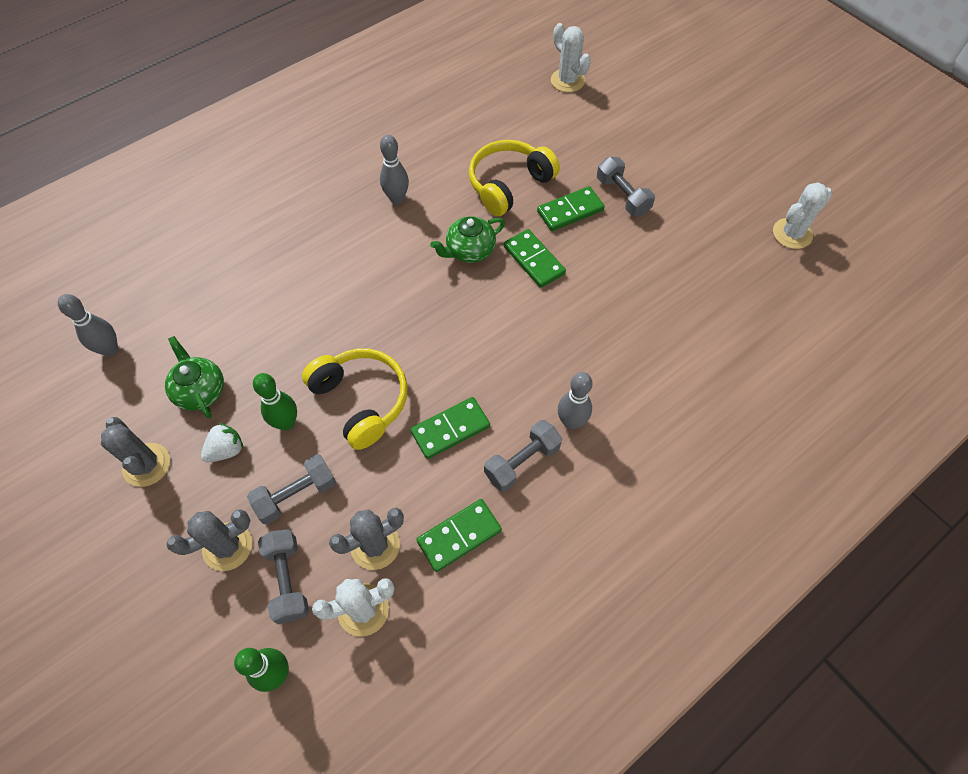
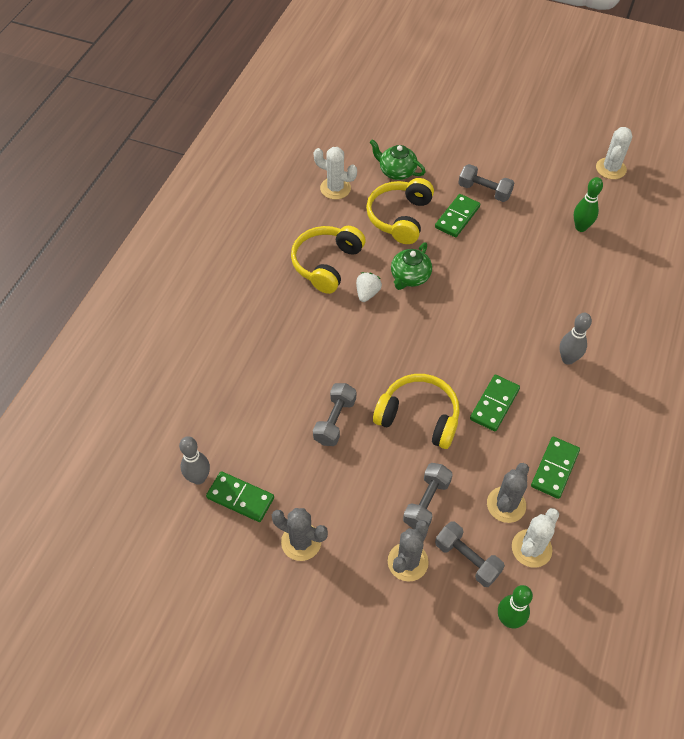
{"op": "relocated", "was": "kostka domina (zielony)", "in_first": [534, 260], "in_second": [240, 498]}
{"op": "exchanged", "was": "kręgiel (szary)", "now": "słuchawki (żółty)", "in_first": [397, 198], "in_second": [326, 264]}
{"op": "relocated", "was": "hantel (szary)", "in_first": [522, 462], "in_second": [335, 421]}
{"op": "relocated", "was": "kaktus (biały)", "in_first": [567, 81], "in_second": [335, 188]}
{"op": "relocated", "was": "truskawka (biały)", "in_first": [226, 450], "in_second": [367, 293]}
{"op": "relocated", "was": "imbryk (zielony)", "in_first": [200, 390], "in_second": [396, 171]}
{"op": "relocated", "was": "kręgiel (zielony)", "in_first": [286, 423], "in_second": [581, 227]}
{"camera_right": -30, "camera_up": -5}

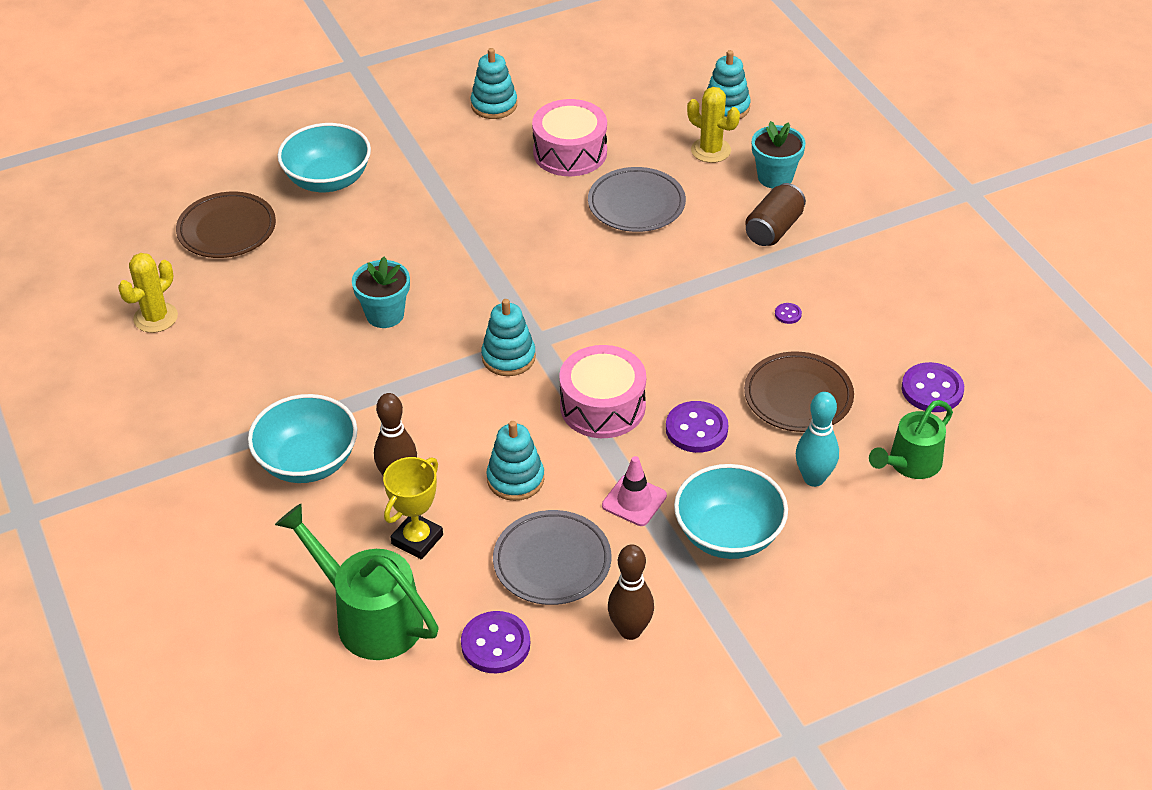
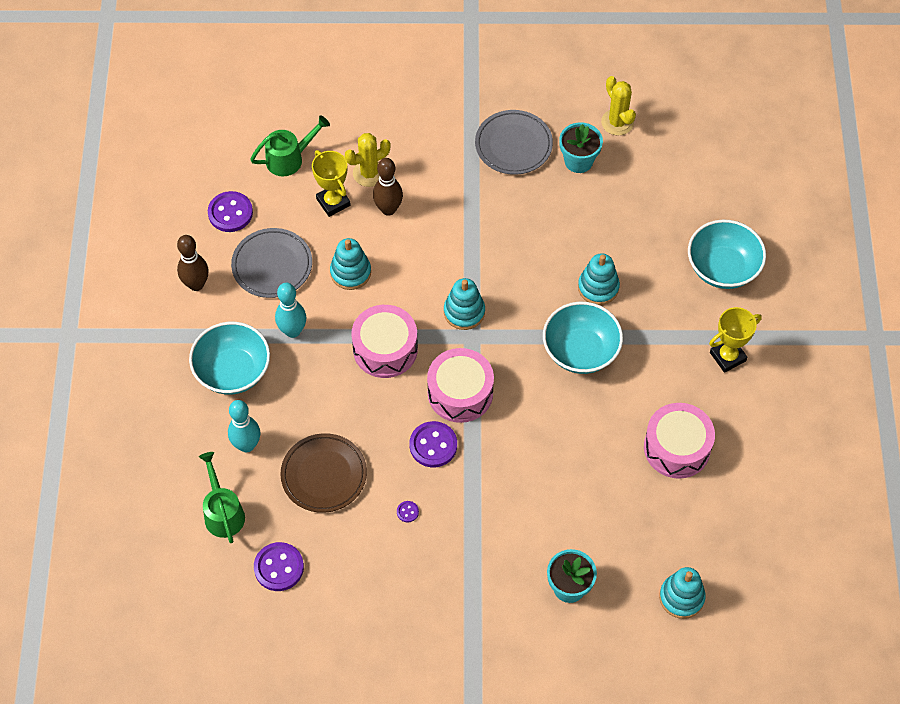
{"op": "size", "was": "konewka (zielony)", "in_first": [368, 617], "in_second": [290, 158], "ratio": 0.66}
{"op": "exchanged", "was": "pachołek (różowy)", "now": "kręgiel (turkusowy)", "in_first": [634, 500], "in_second": [292, 331]}
{"op": "relocated", "was": "kaktus (żółty)", "in_first": [711, 150], "in_second": [369, 173]}
{"op": "relocated", "was": "guzik (fioletowy)", "in_first": [696, 429], "in_second": [433, 445]}
{"op": "appeared", "now": "bęben (różowy)", "in_second": [460, 393]}
{"op": "relocated", "was": "talerz (szary)", "in_first": [636, 204], "in_second": [513, 145]}
{"op": "relocated", "was": "miska (turkusowy)", "in_first": [307, 462], "in_second": [580, 351]}
{"op": "relocated", "was": "doniczka (turkusowy)", "in_first": [385, 315], "in_second": [578, 161]}
{"op": "relocated", "was": "zabawka nakładanka (turkusowy)", "in_first": [494, 105], "in_second": [598, 287]}
{"op": "appeared", "now": "puchar (żółty)", "in_second": [727, 357]}
{"op": "missing", "was": "talerz (brązowy)", "in_first": [227, 229]}
{"op": "missing", "was": "puszka (brązowy)", "in_first": [774, 229]}
{"camera_right": 115, "camera_up": 15}

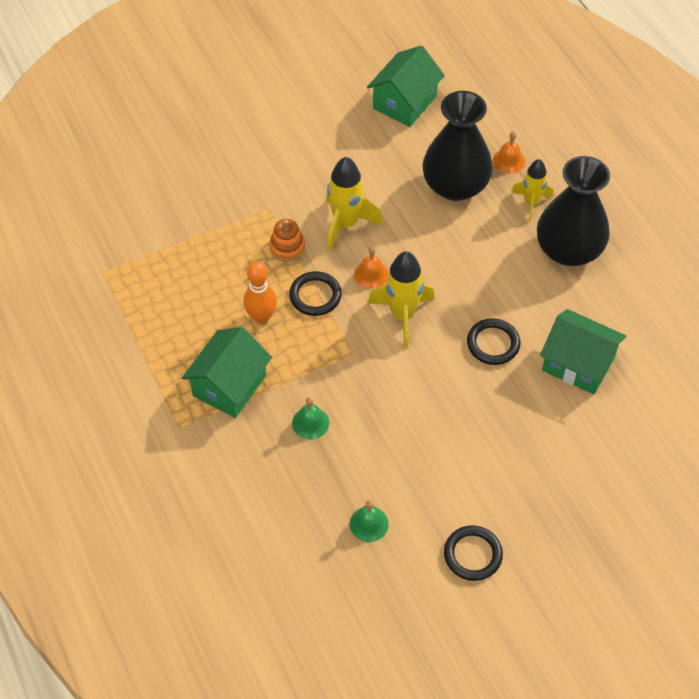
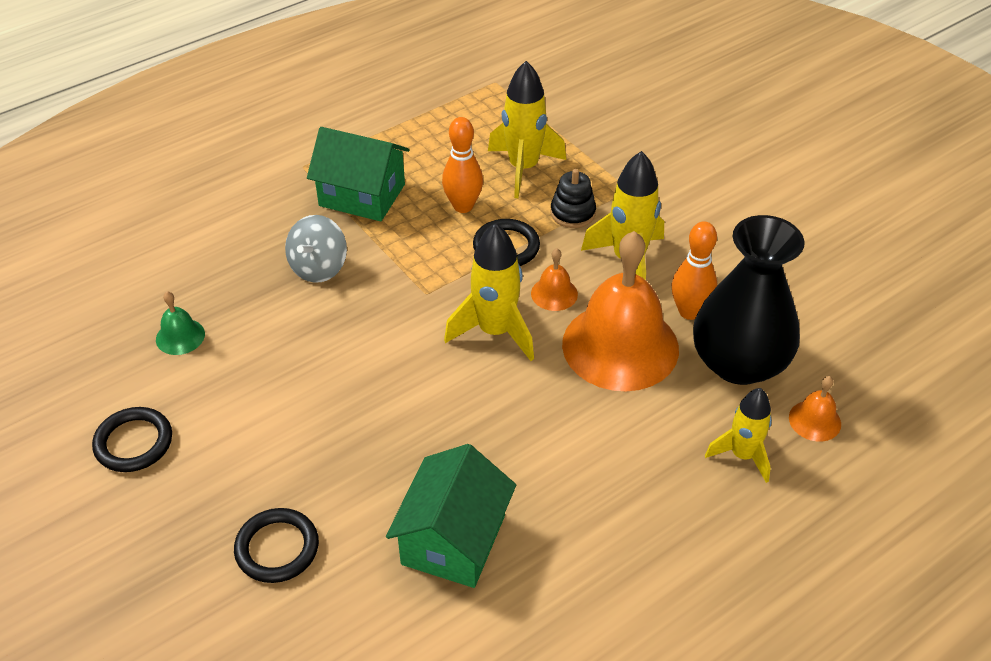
{"op": "relocated", "was": "pierścień (czarny)", "in_first": [493, 343], "in_second": [277, 548]}
{"op": "exchanged", "was": "dzwonek (zielony)", "now": "bączek (szary)", "in_first": [310, 423], "in_second": [318, 267]}
{"op": "appeared", "now": "rakieta (żółty)", "in_second": [523, 168]}
{"op": "colour", "was": "zabawka nakładanka (pomarańczowy)", "now": "zabawka nakładanka (czarny)", "in_first": [287, 248], "in_second": [572, 213]}
{"op": "appeared", "now": "dzwonek (pomarańczowy)", "in_second": [620, 346]}
{"op": "appeared", "now": "kręgiel (pomarańczowy)", "in_second": [689, 311]}
{"op": "missing", "was": "domek (zielony)", "in_first": [404, 102]}
{"op": "missing", "was": "wazon (czarny)", "in_first": [568, 250]}
{"camera_right": 80, "camera_up": -10}

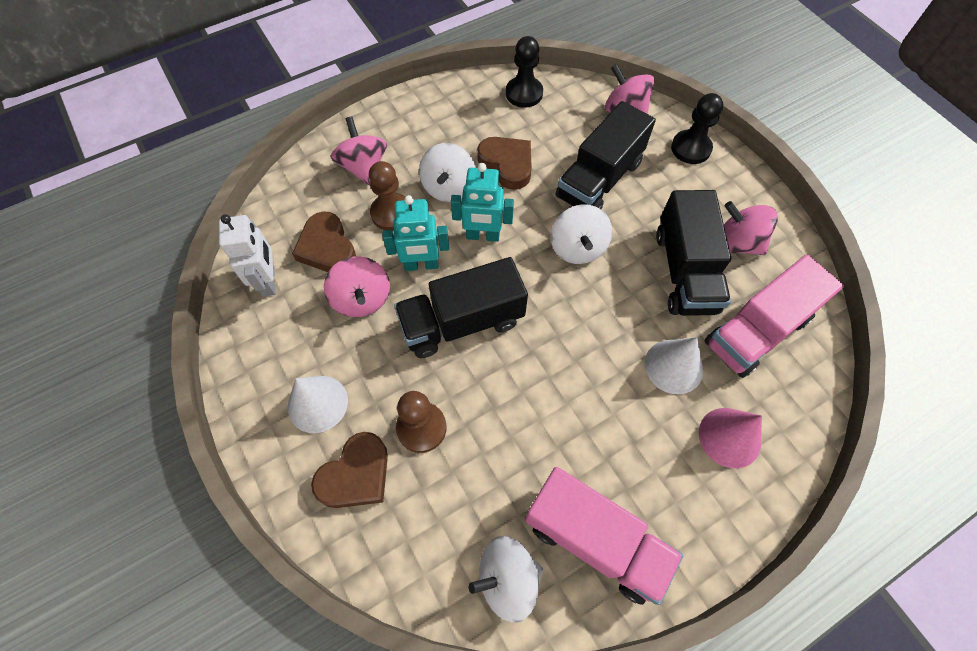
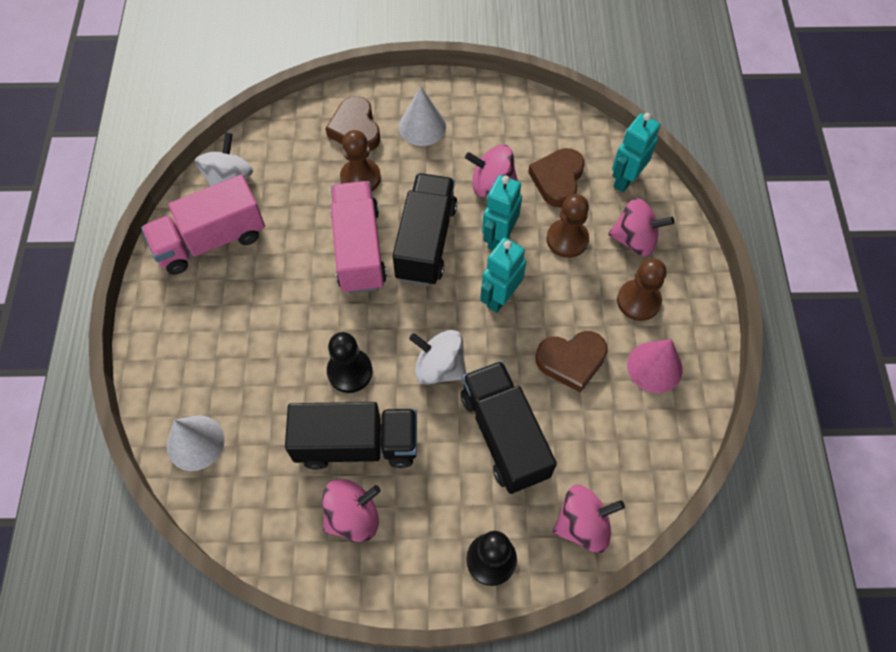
{"op": "relocated", "was": "stożek (biały)", "in_first": [673, 366], "in_second": [195, 442]}
{"op": "spun", "was": "ciężarówka (czarny)", "in_first": [685, 271], "in_second": [357, 444], "clockwise": 150}
{"op": "relocated", "was": "pionek (czarny)", "in_first": [524, 93], "in_second": [350, 371]}
{"op": "relocated", "was": "ciężarówka (różowy)", "in_first": [756, 331], "in_second": [359, 249]}
{"op": "spun", "was": "serce (brązowy)", "in_first": [327, 248], "in_second": [557, 180], "clockwise": -75}
{"op": "appeared", "now": "robot (turkusowy)", "in_second": [625, 179]}
{"op": "appeared", "now": "pionek (brązowy)", "in_second": [638, 301]}
{"op": "relocated", "was": "stożek (różowy)", "in_first": [729, 437], "in_second": [654, 367]}
{"op": "missing", "was": "robot (biały)", "in_first": [269, 281]}
{"op": "missing", "was": "bączek (biały)", "in_first": [449, 188]}
{"camera_right": 120, "camera_up": 0}

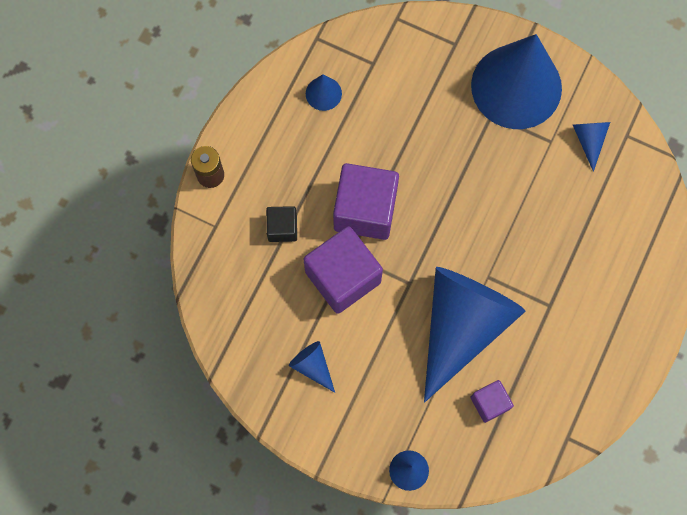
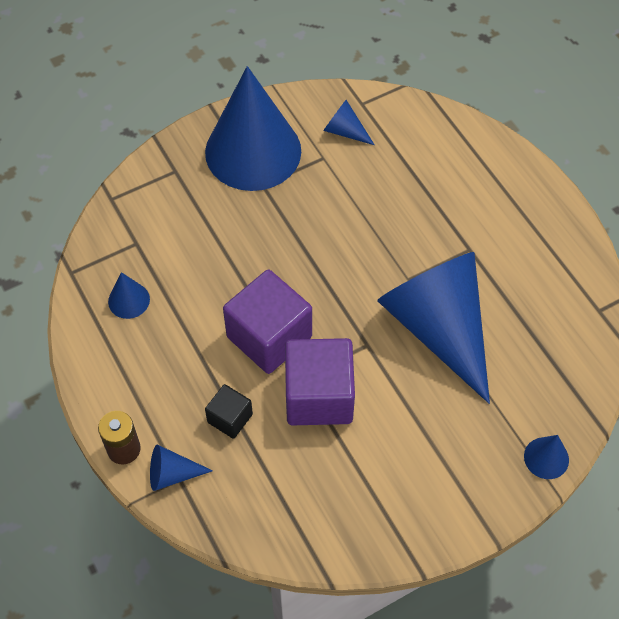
{"op": "relocated", "was": "stożek (niebieski)", "in_first": [313, 366], "in_second": [172, 474]}
{"op": "missing", "was": "sześcian (fioletowy)", "in_first": [489, 403]}
{"camera_right": -55, "camera_up": -15}

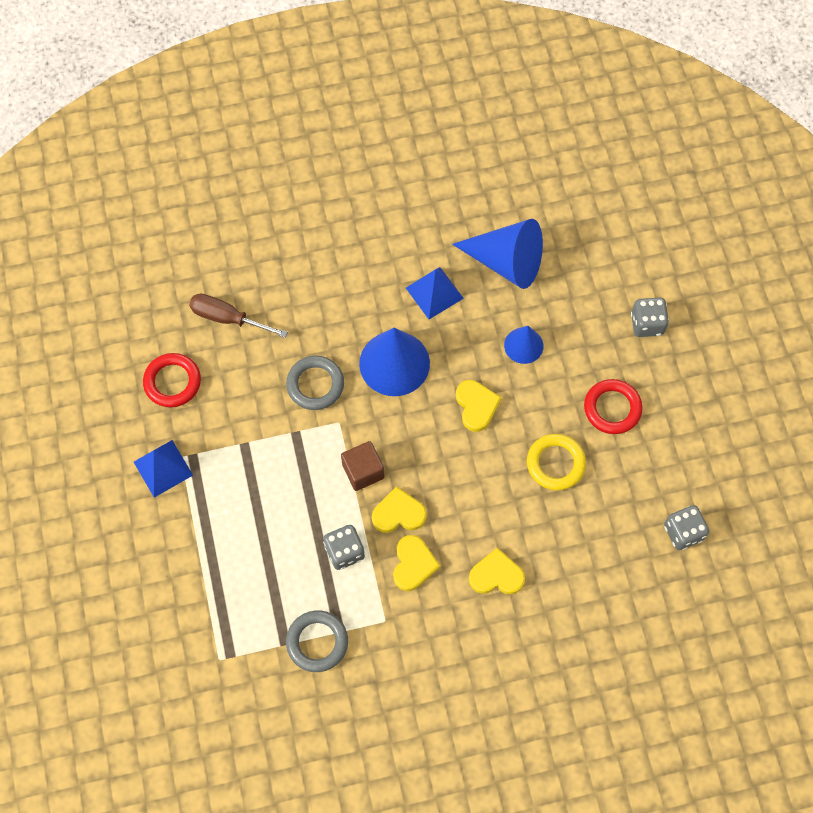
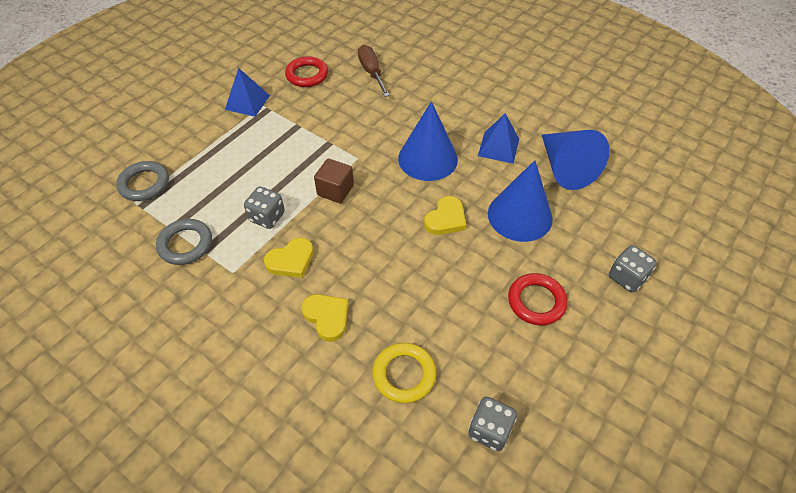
{"op": "relocated", "was": "pierścień (szary)", "in_first": [315, 384], "in_second": [144, 184]}
{"op": "relocated", "was": "pierścień (żółty)", "in_first": [555, 463], "in_second": [404, 374]}
{"op": "size", "was": "stożek (niebieski)", "in_first": [523, 345], "in_second": [520, 215], "ratio": 1.78}
{"op": "missing", "was": "serce (żółty)", "in_first": [398, 513]}
{"camera_right": 50, "camera_up": -15}

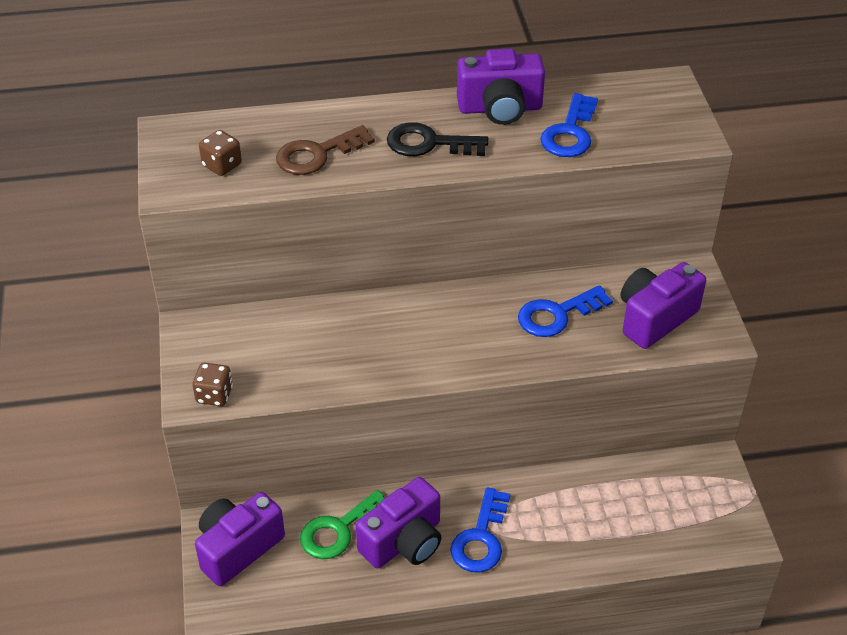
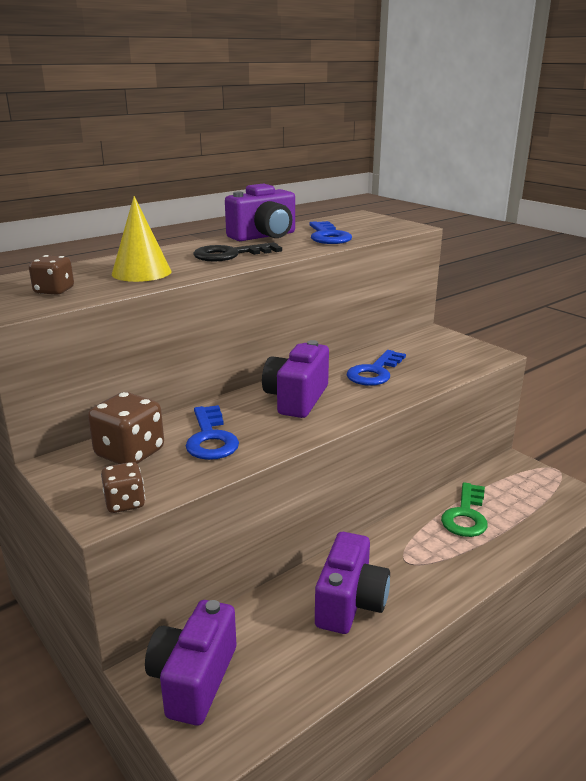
{"op": "appeared", "now": "kostka do gry (brązowy)", "in_second": [130, 453]}
{"op": "exchanged", "was": "klucz (brązowy)", "now": "stożek (żółty)", "in_first": [317, 154], "in_second": [141, 272]}
{"op": "relocated", "was": "klucz (niebieski)", "in_first": [481, 538], "in_second": [210, 438]}
{"op": "relocated", "was": "aparat fotograficzny (fioletowy)", "in_first": [655, 318], "in_second": [296, 399]}
{"op": "relocated", "was": "klucz (zielony)", "in_first": [339, 530], "in_second": [466, 515]}
{"camera_right": -30, "camera_up": -20}

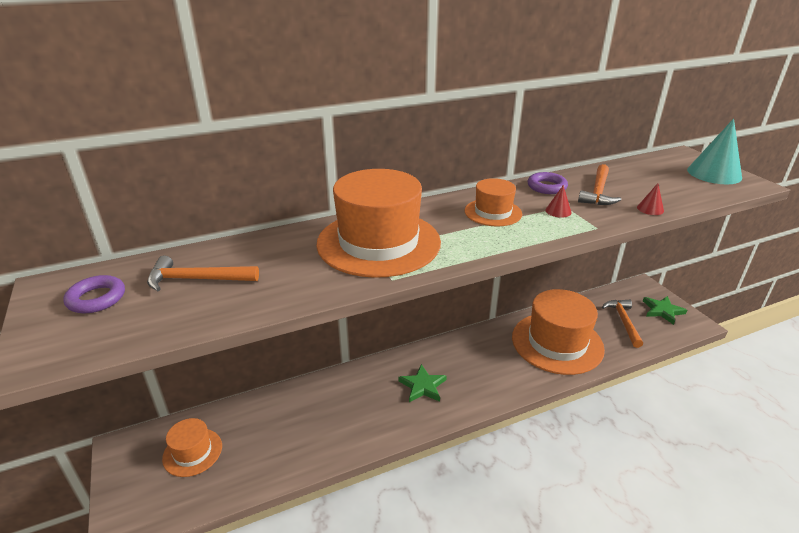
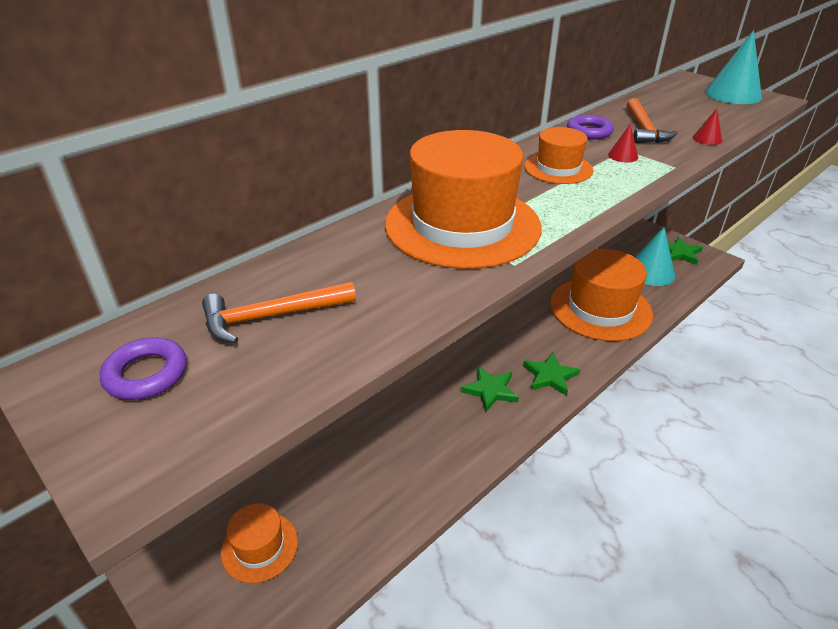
{"op": "appeared", "now": "gwiazda (zielony)", "in_second": [550, 376]}
{"op": "exchanged", "was": "młotek (pomarańczowy)", "now": "stożek (turkusowy)", "in_first": [623, 322], "in_second": [650, 272]}
{"camera_right": -20, "camera_up": 5}

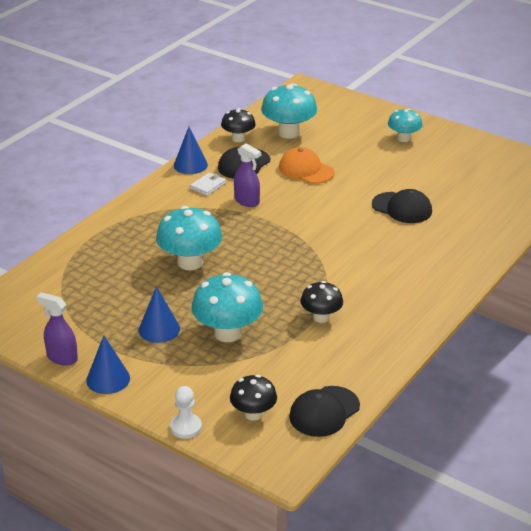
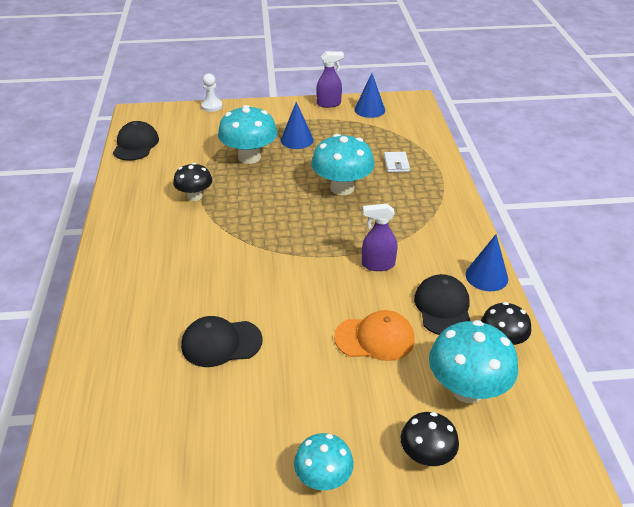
{"op": "relocated", "was": "stożek (niebieski)", "in_first": [108, 379], "in_second": [369, 110]}
{"op": "relocated", "was": "portfel (biały)", "in_first": [208, 186], "in_second": [396, 164]}
{"op": "relocated", "was": "grzyb (czarny)", "in_first": [253, 414], "in_second": [426, 456]}
{"camera_right": 140, "camera_up": 5}

